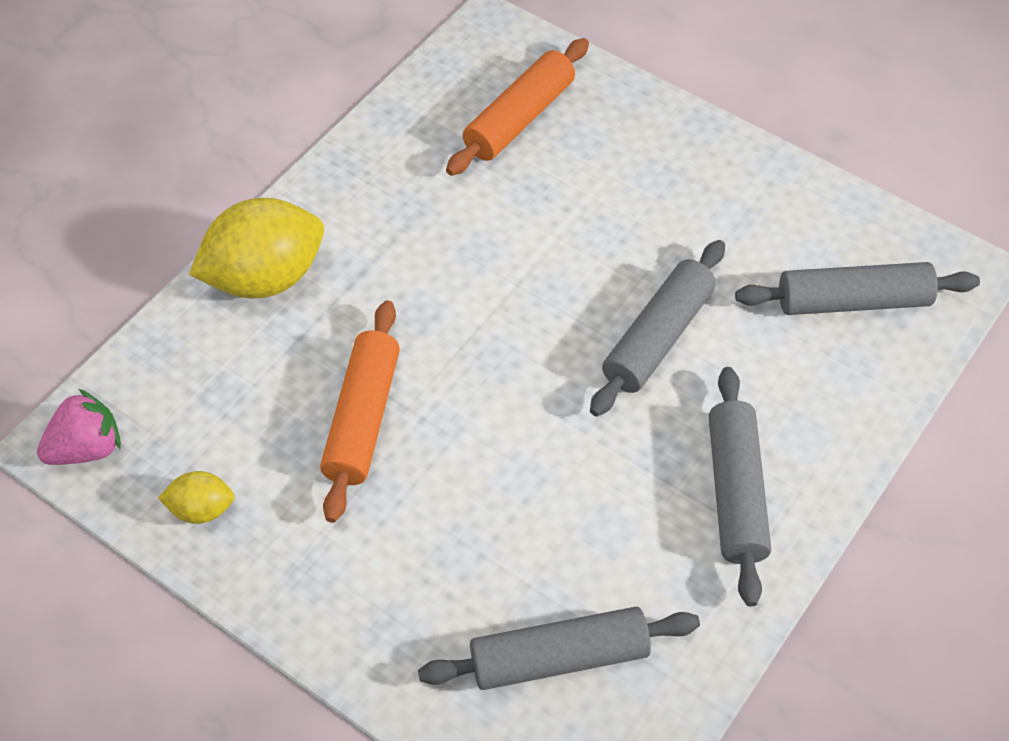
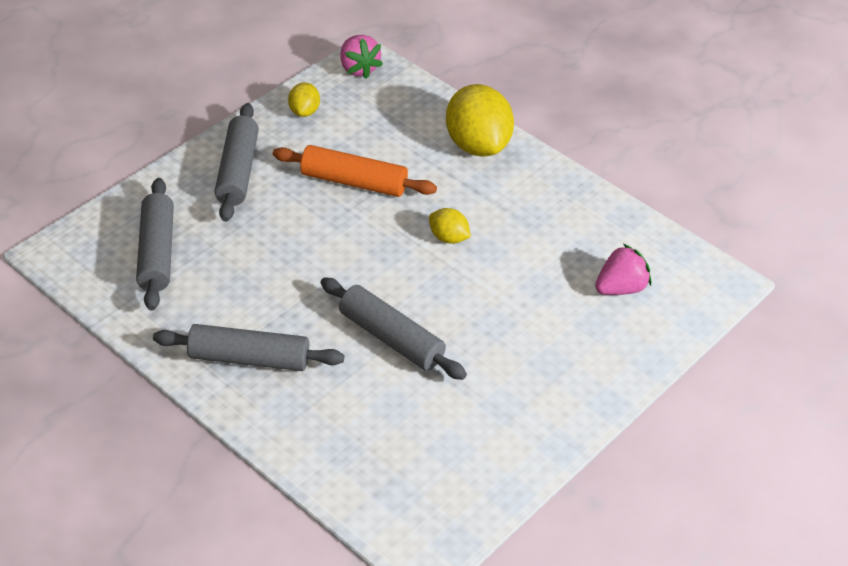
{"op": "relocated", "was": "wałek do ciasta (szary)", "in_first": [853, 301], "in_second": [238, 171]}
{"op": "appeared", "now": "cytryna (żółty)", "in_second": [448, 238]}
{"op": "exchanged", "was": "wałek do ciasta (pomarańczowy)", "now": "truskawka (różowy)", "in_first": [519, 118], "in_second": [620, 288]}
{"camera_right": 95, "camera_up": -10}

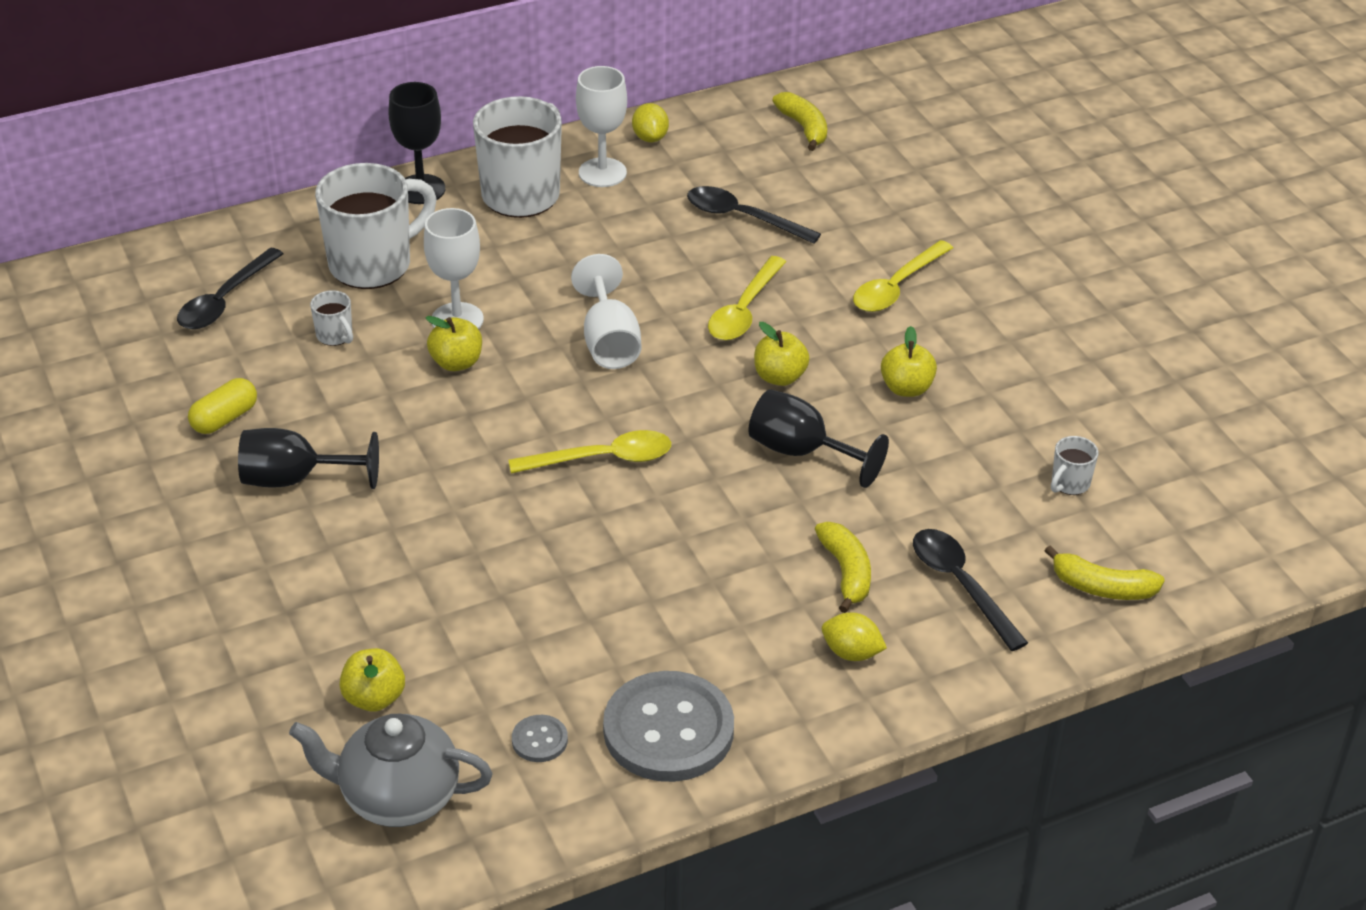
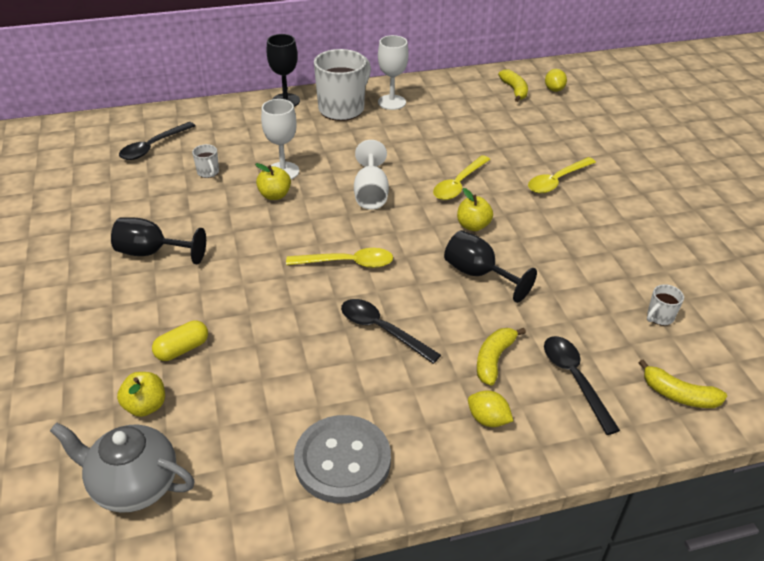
{"op": "relocated", "was": "kapsułka (żółty)", "in_first": [225, 418], "in_second": [182, 349]}
{"op": "relocated", "was": "łyżka (czarny)", "in_first": [743, 218], "in_second": [382, 330]}
{"op": "spun", "was": "banan (żółty)", "in_first": [846, 572], "in_second": [494, 359], "clockwise": -150}
{"op": "relocated", "was": "cytryna (żółty)", "in_first": [650, 138], "in_second": [554, 89]}
{"op": "missing", "was": "kubek (biały)", "in_first": [373, 264]}
{"op": "missing", "was": "guzik (szary)", "in_first": [539, 740]}
{"op": "missing", "was": "jabłko (żółty)", "in_first": [906, 388]}
{"camera_right": 10, "camera_up": 0}

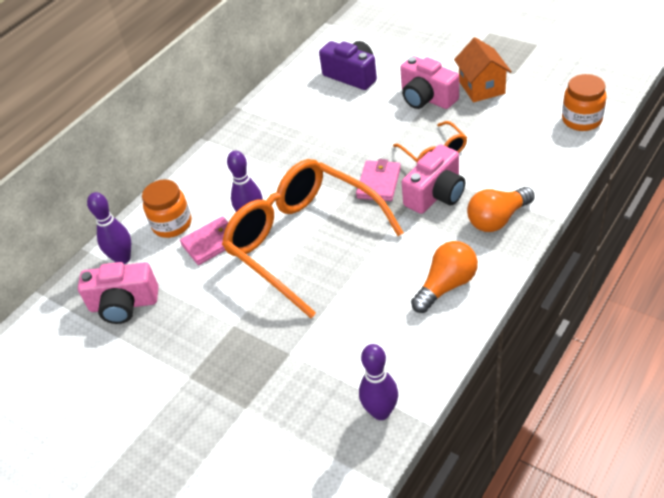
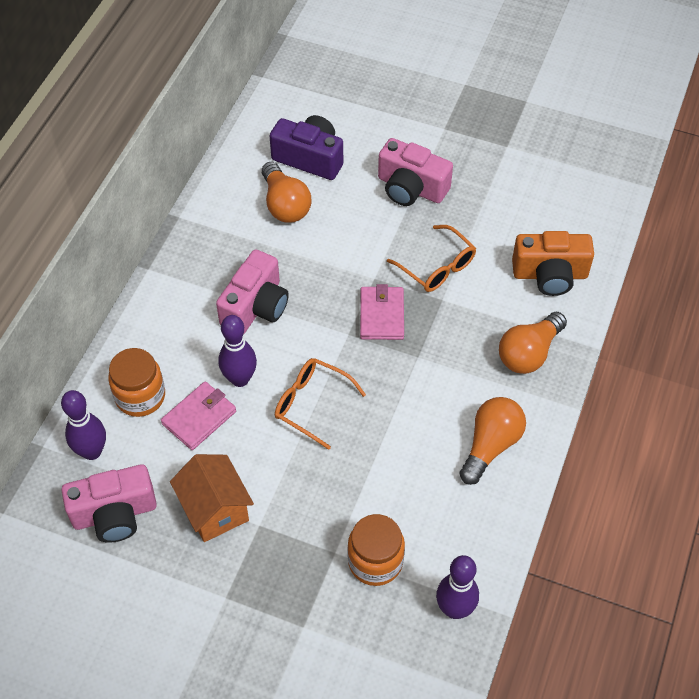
{"op": "relocated", "was": "domek (pomarańczowy)", "in_first": [481, 87], "in_second": [215, 509]}
{"op": "relocated", "was": "aparat fotograficzny (różowy)", "in_first": [436, 194], "in_second": [256, 307]}
{"op": "appeared", "now": "żarówka (pomarańczowy)", "in_second": [285, 204]}
{"op": "size", "was": "okulary (pomarańczowy)", "in_first": [303, 241], "in_second": [312, 404], "ratio": 0.46}
{"op": "relocated", "was": "słoik (pomarańczowy)", "in_first": [581, 120], "in_second": [375, 561]}
{"op": "appeared", "now": "aparat fotograficzny (pomarańczowy)", "in_second": [550, 274]}
{"camera_right": -20, "camera_up": 10}

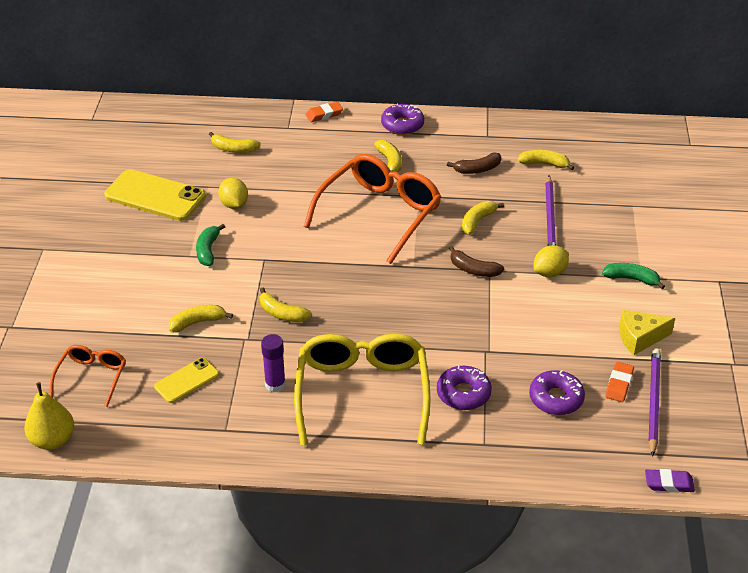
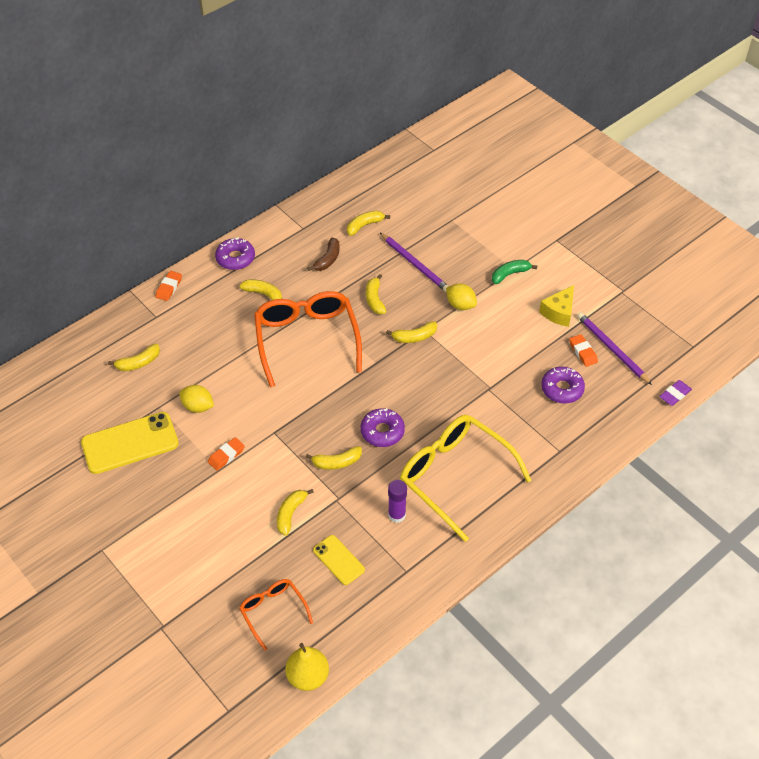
{"op": "exchanged", "was": "banan (zielony)", "now": "gumka do mazania (pomarańczowy)", "in_first": [208, 250], "in_second": [226, 455]}
{"op": "spun", "was": "telefon (żółty)", "in_first": [187, 381], "in_second": [338, 560], "clockwise": -45}
{"op": "relocated", "was": "donut (fioletowy)", "in_first": [463, 393], "in_second": [382, 431]}
{"op": "colour", "was": "banan (brązowy)", "now": "banan (żółty)", "in_first": [473, 269], "in_second": [414, 337]}
{"op": "spun", "was": "cytryna (żółty)", "in_first": [549, 273], "in_second": [460, 305], "clockwise": -60}
{"camera_right": -45, "camera_up": 10}

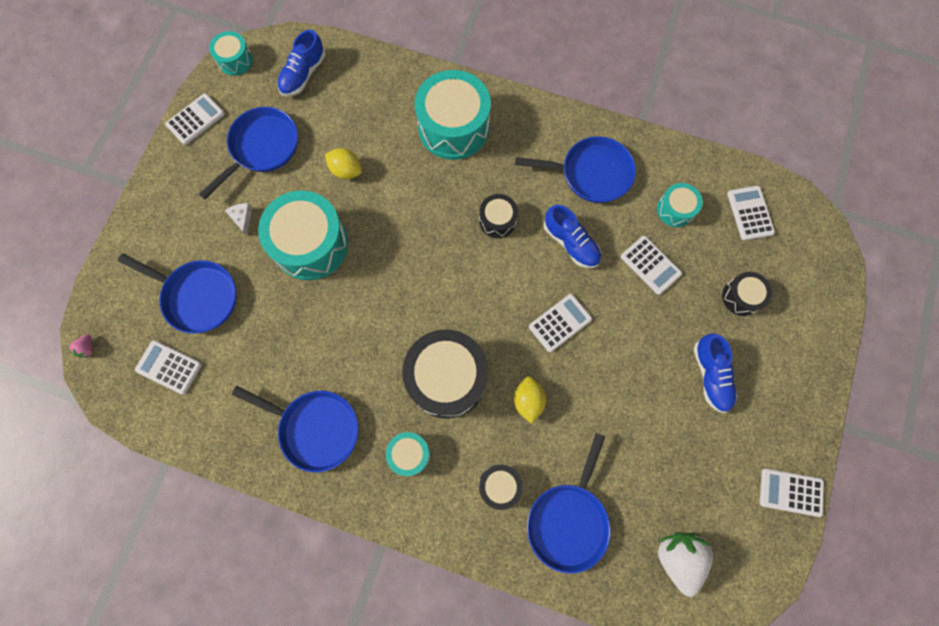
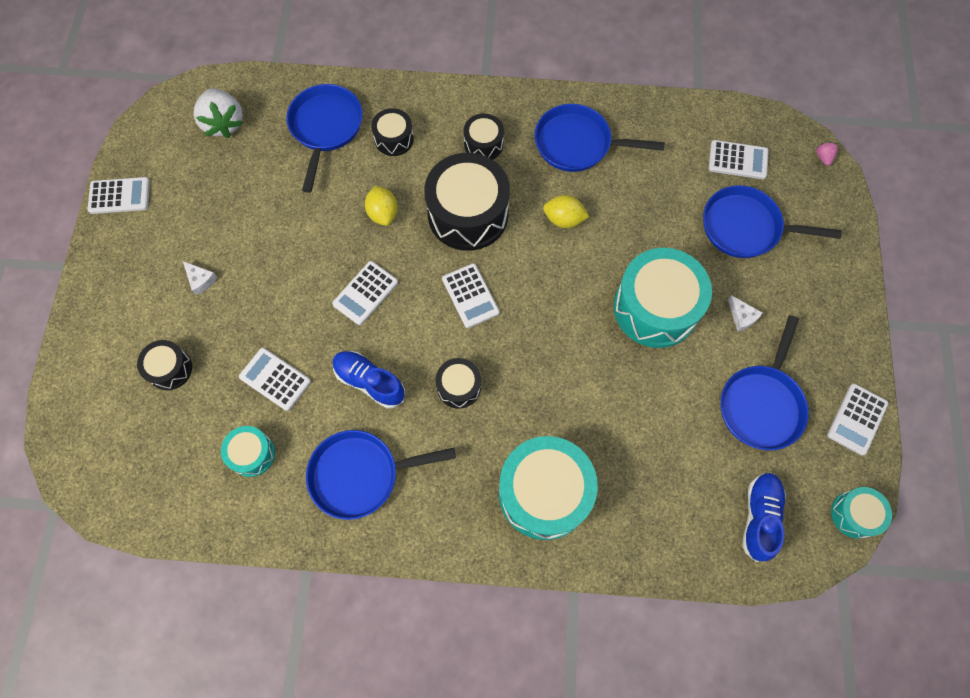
{"op": "exchanged", "was": "but (niebieski)", "now": "ser (biały)", "in_first": [711, 375], "in_second": [201, 280]}
{"op": "relocated", "was": "kalkulator (biały)", "in_first": [750, 213], "in_second": [470, 296]}
{"op": "colour", "was": "bęben (turkusowy)", "now": "bęben (czarny)", "in_first": [409, 454], "in_second": [483, 144]}
{"op": "relocated", "was": "cytryna (żółty)", "in_first": [346, 170], "in_second": [564, 219]}
{"camera_right": 165, "camera_up": -5}

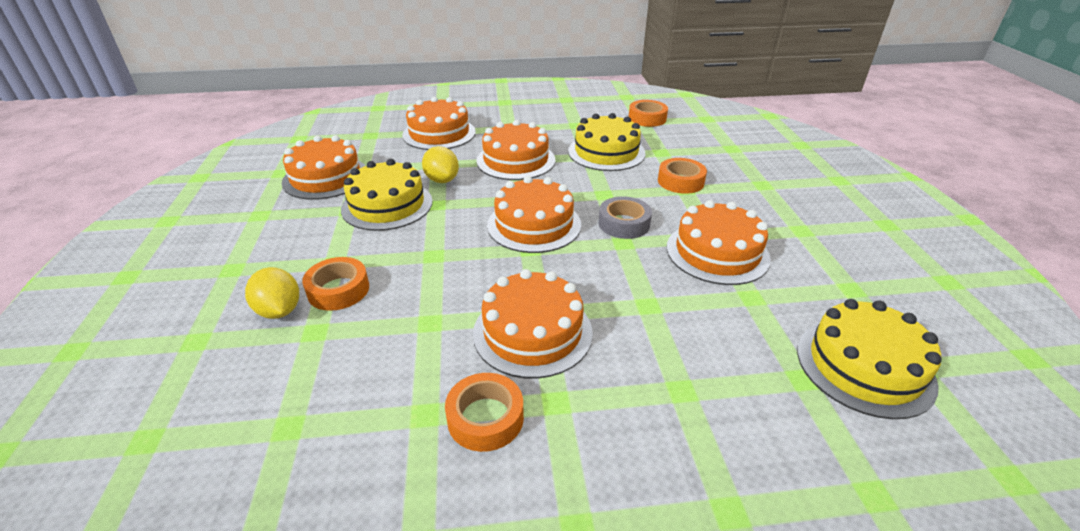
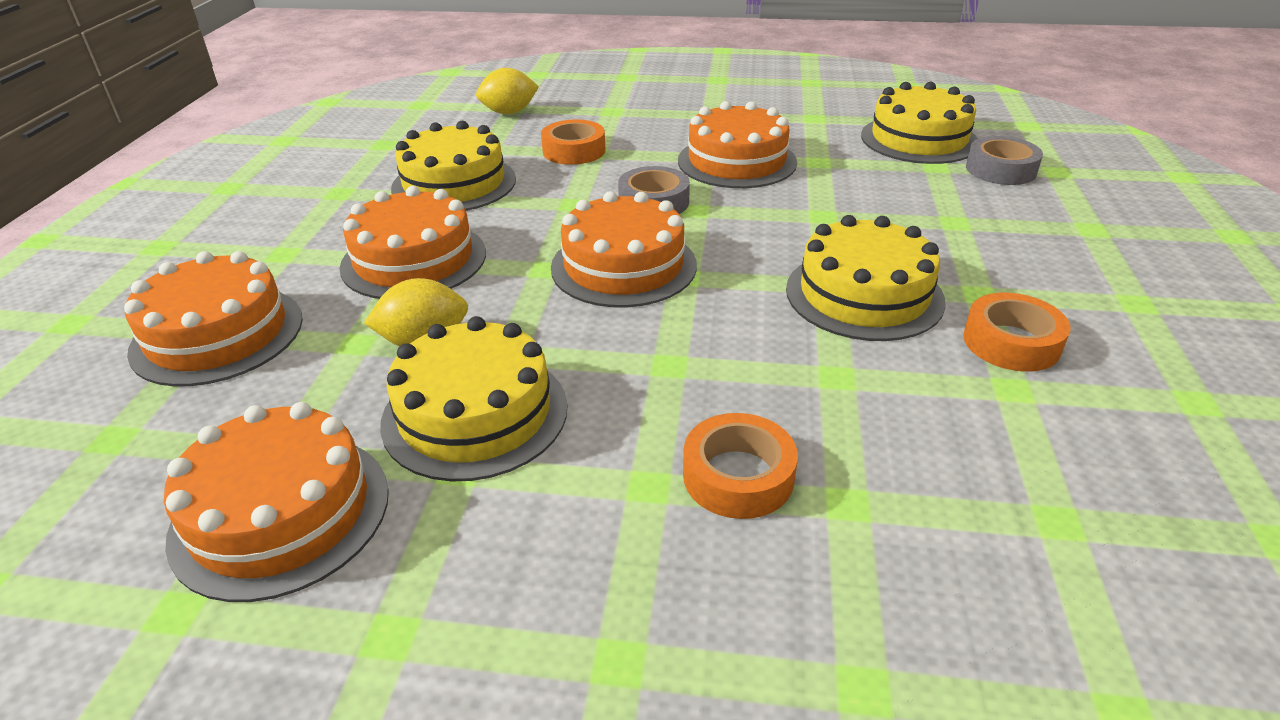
{"op": "relocated", "was": "cytryna (żółty)", "in_first": [279, 311], "in_second": [509, 112]}
{"op": "colour", "was": "tort (pomarańczowy)", "now": "tort (żółty)", "in_first": [532, 332], "in_second": [864, 294]}
{"op": "appeared", "now": "taśma klejąca (szary)", "in_second": [1001, 170]}
{"op": "missing", "was": "taśma klejąca (pomarańczowy)", "in_first": [647, 118]}
{"camera_right": -75, "camera_up": 0}

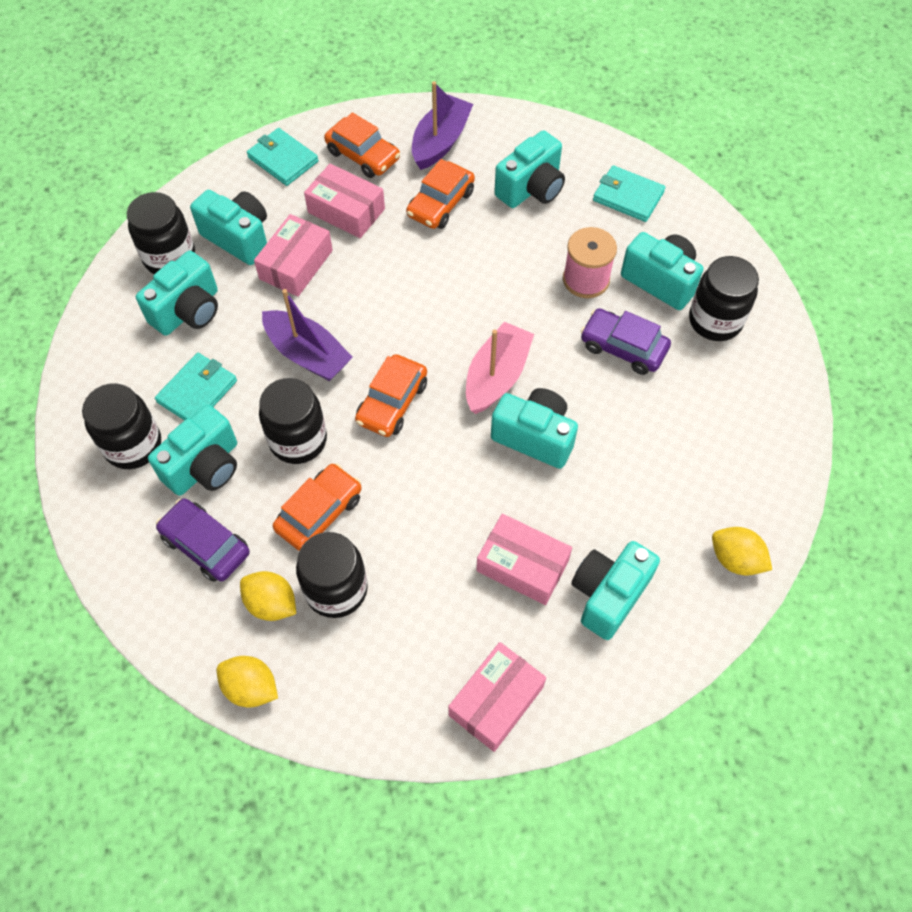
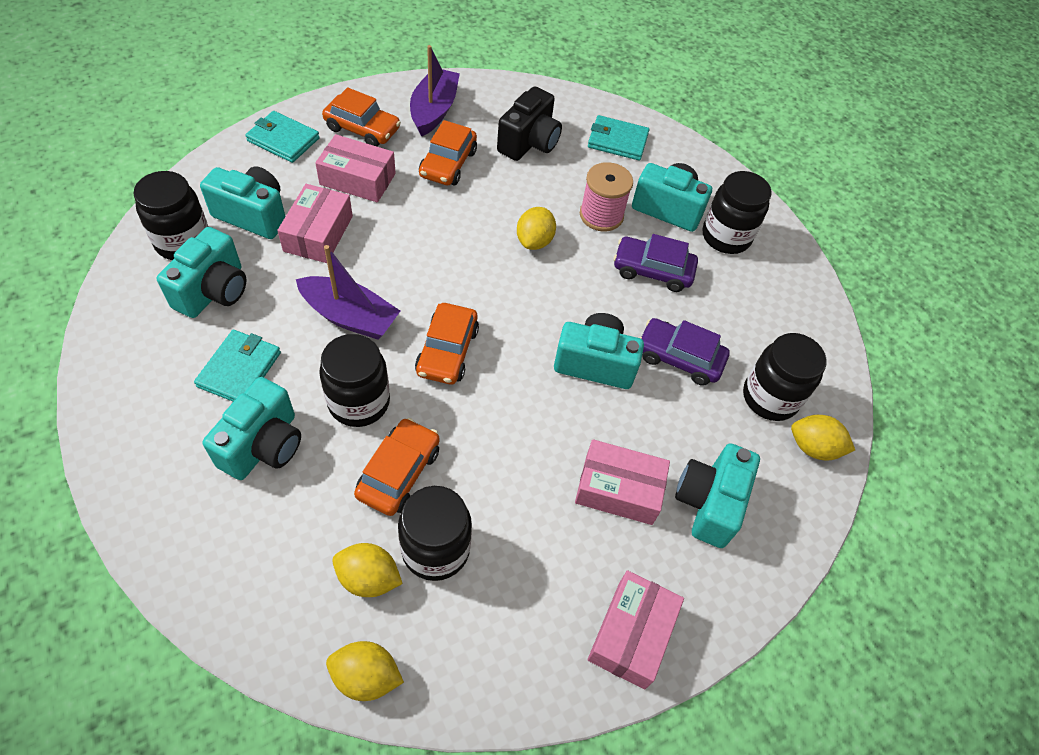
{"op": "colour", "was": "aparat fotograficzny (turkusowy)", "now": "aparat fotograficzny (czarny)", "in_first": [531, 189], "in_second": [529, 143]}
{"op": "appeared", "now": "cytryna (żółty)", "in_second": [534, 241]}
{"op": "relocated", "was": "samochód (fioletowy)", "in_first": [206, 545], "in_second": [679, 358]}
{"op": "relocated", "was": "słoik (czarny)", "in_first": [133, 445], "in_second": [770, 397]}
{"op": "missing", "was": "łódka (różowy)", "in_first": [497, 376]}
{"camera_right": -20, "camera_up": -5}

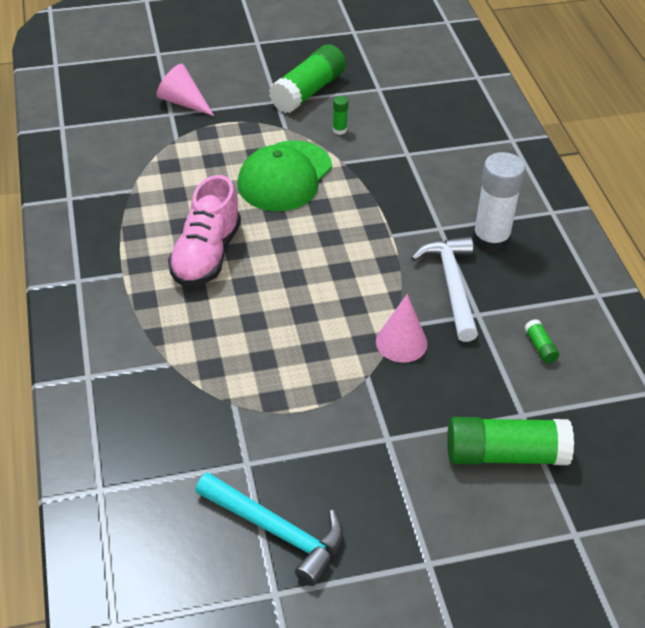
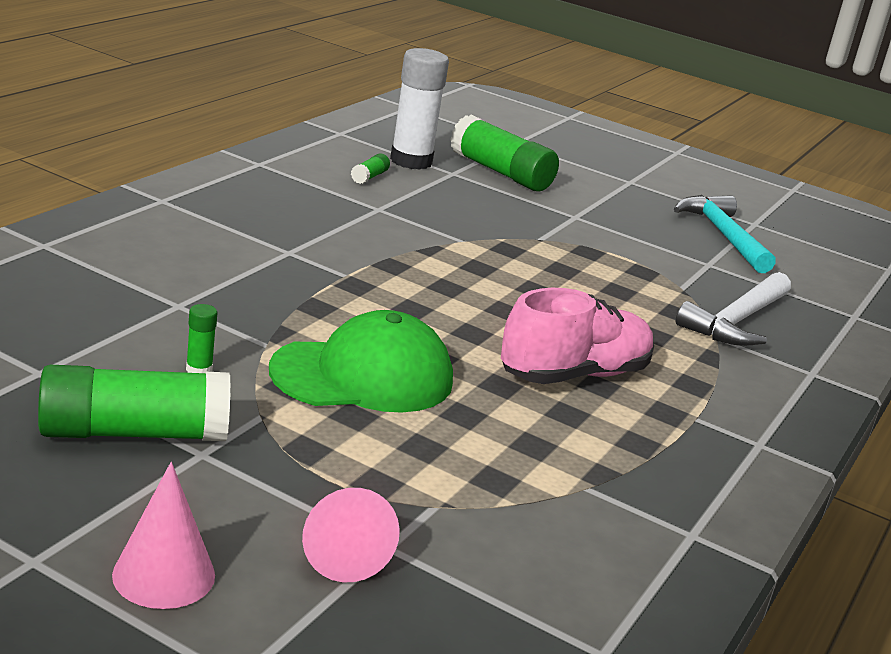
{"op": "relocated", "was": "stożek (różowy)", "in_first": [401, 342], "in_second": [164, 575]}
{"op": "relocated", "was": "klej w sztyfcie (biały)", "in_first": [491, 239], "in_second": [411, 161]}
{"op": "relocated", "was": "młotek (biały)", "in_first": [451, 285], "in_second": [737, 321]}
{"camera_right": -140, "camera_up": -20}

